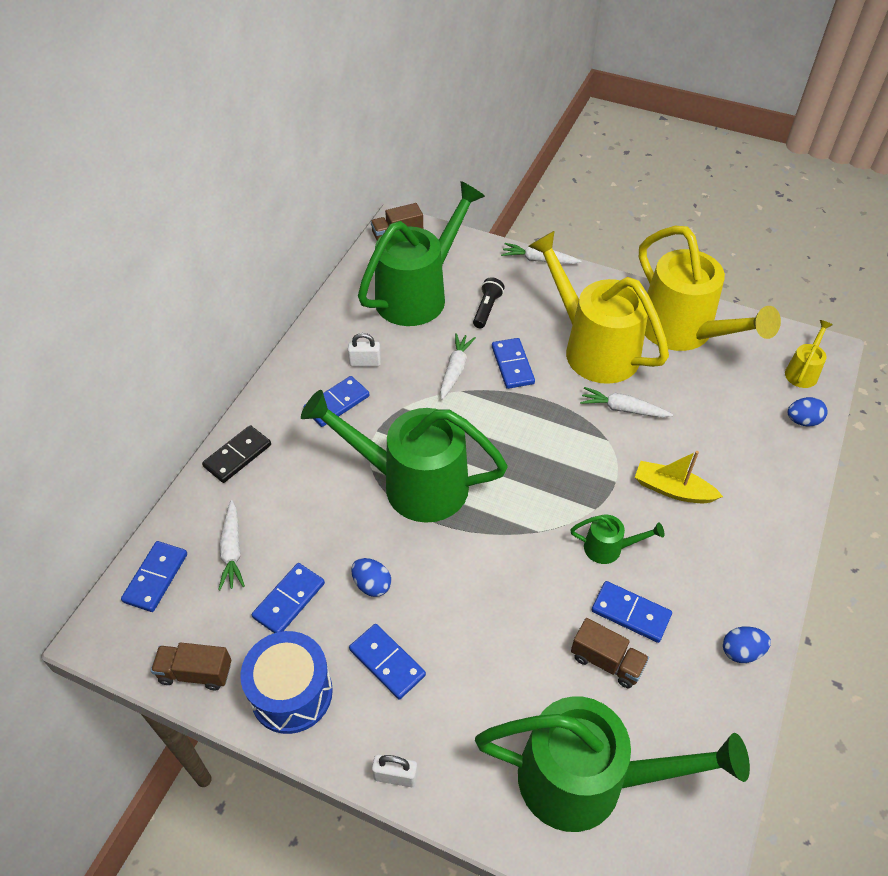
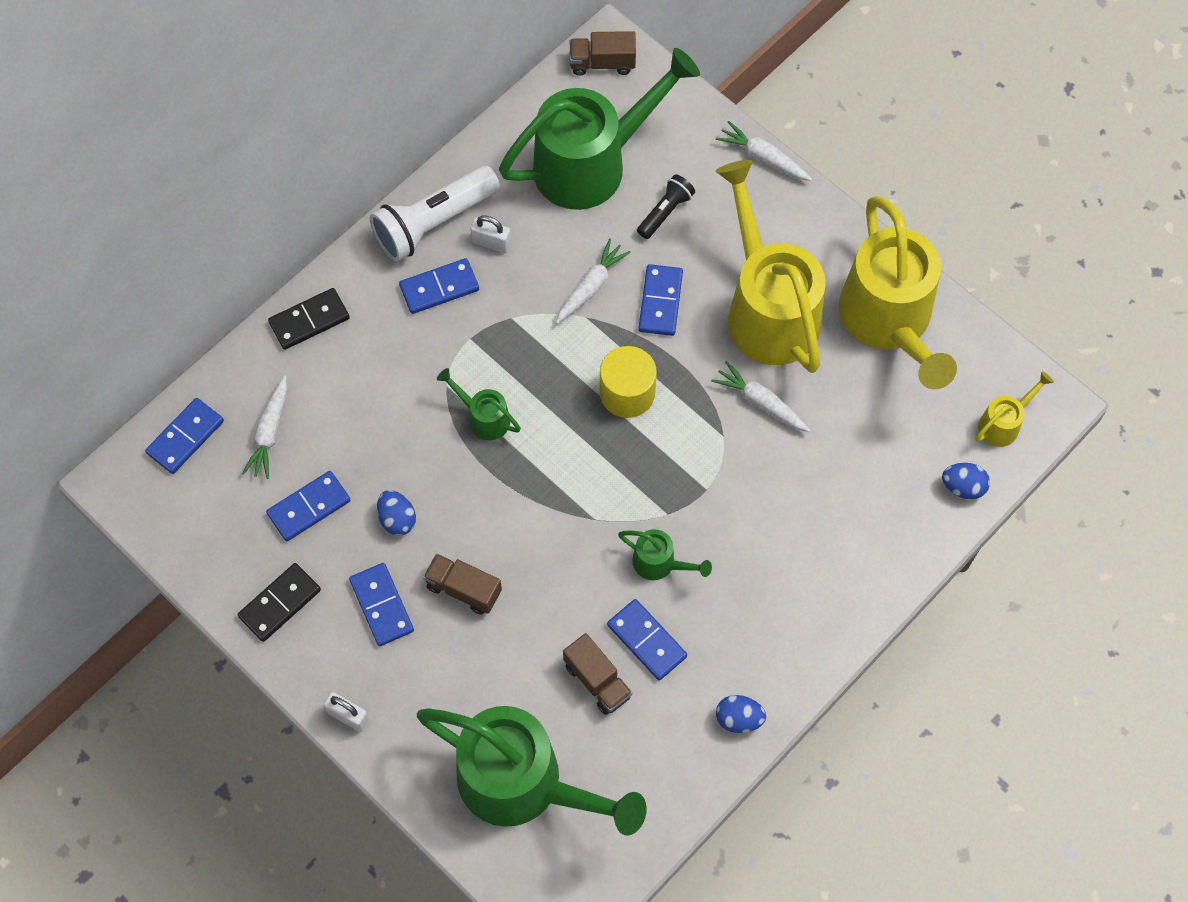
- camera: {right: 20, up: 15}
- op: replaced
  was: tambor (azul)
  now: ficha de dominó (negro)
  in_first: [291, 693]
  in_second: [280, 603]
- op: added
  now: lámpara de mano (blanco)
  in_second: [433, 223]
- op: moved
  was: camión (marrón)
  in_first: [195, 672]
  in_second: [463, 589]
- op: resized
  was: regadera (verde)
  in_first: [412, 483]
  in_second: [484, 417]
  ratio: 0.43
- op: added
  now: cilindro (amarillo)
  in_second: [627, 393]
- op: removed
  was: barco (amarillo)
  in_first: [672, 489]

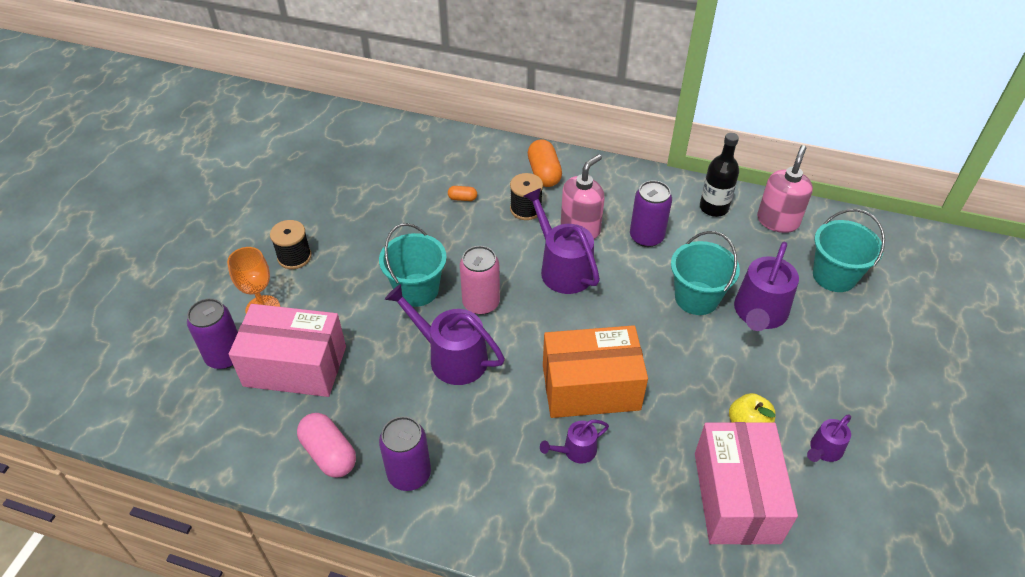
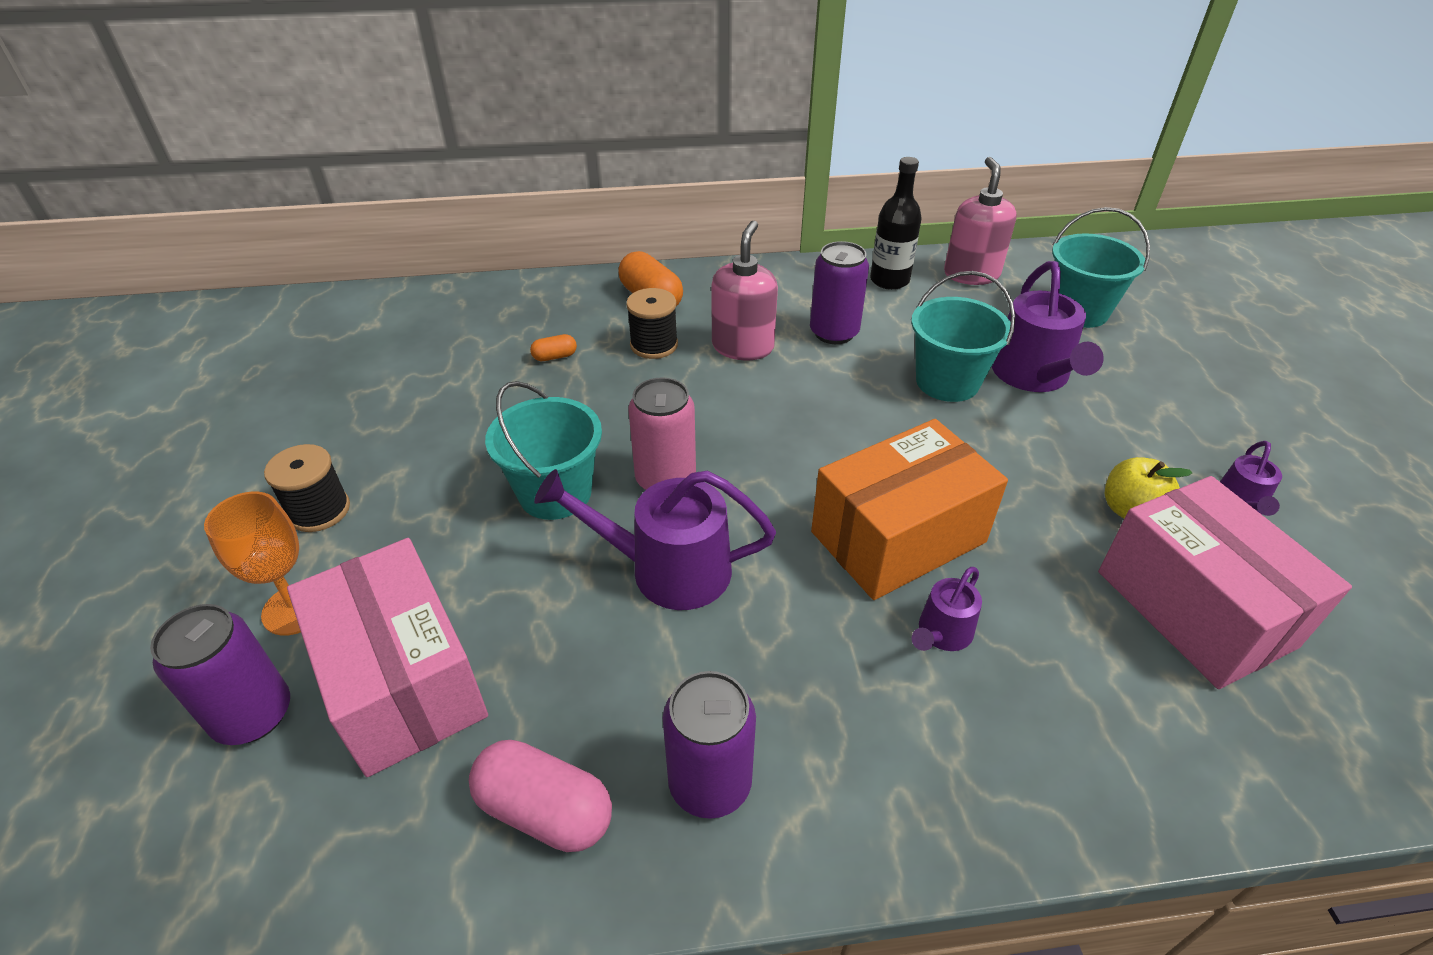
- camera: {right: -25, up: -5}
- op: turned
  was: caja (rosa)
  in_first: [295, 366]
  in_second: [403, 681]
  clockwise: 75
- op: removed
  was: regadera (morado)
  in_first: [562, 268]

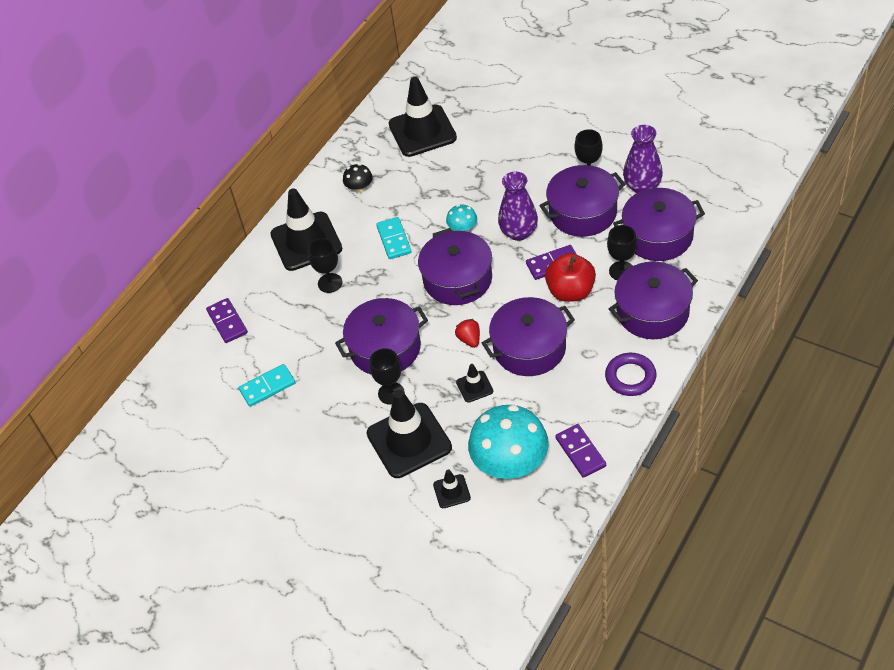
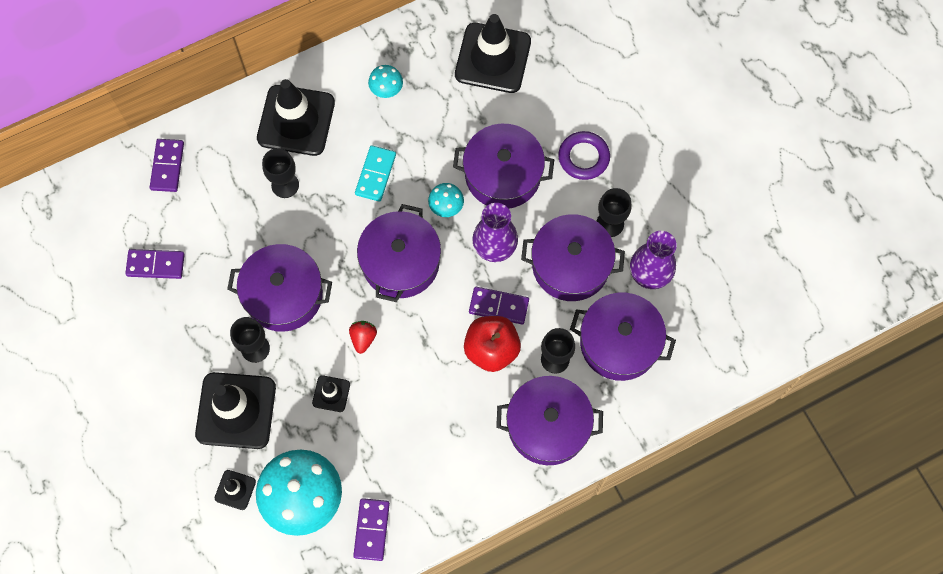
- camera: {right: 25, up: 20}
- op: recoloured
  was: ficha de dominó (turquesa)
  now: ficha de dominó (morado)
  in_first: [267, 387]
  in_second: [155, 265]
- op: recoloured
  was: seta (negro)
  now: seta (turquesa)
  in_first: [359, 188]
  in_second: [386, 89]
- op: moved
  was: olla (morado)
  in_first: [529, 348]
  in_second: [503, 174]
- op: moved
  was: anillo (morado)
  in_first: [630, 377]
  in_second: [583, 157]

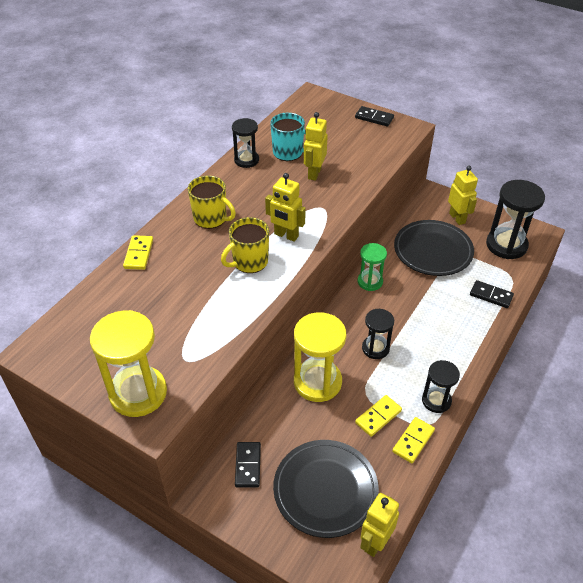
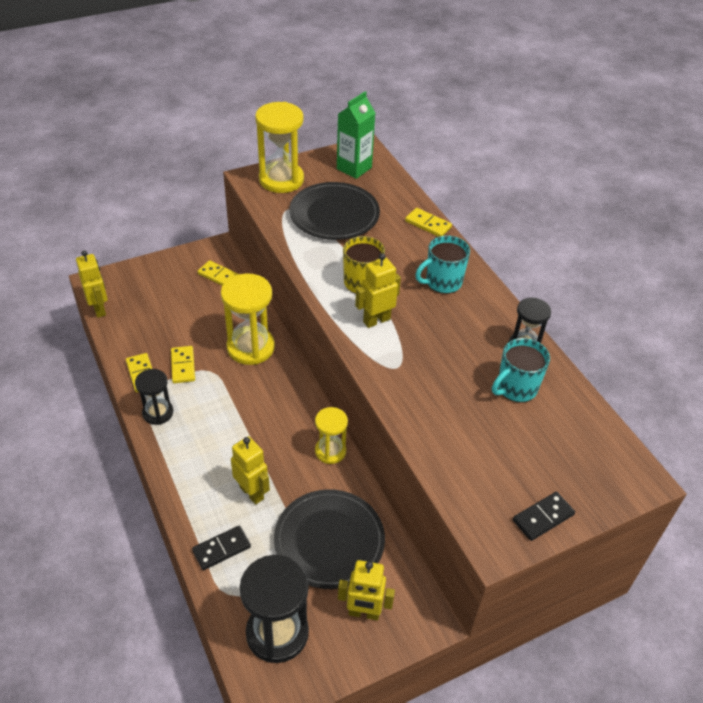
- camera: {right: 120, up: 0}
- op: recoloured
  was: ficha de dominó (negro)
  now: ficha de dominó (amarillo)
  in_first: [248, 465]
  in_second: [219, 276]
- op: moved
  was: robot (amarillo)
  in_first: [314, 173]
  in_second: [252, 492]
- op: moved
  was: plato (negro)
  in_first: [325, 490]
  in_second: [334, 215]
- op: recoloured
  was: reloj de arena (verde)
  now: reloj de arena (amarillo)
  in_first: [370, 282]
  in_second: [330, 451]
- op: added
  now: cartón de leche (verde)
  in_second: [354, 168]
- op: recoloured
  was: taza (amarillo)
  now: taza (turquesa)
  in_first: [211, 218]
  in_second: [442, 282]
- op: removed
  was: reloj de arena (negro)
  in_first: [375, 348]

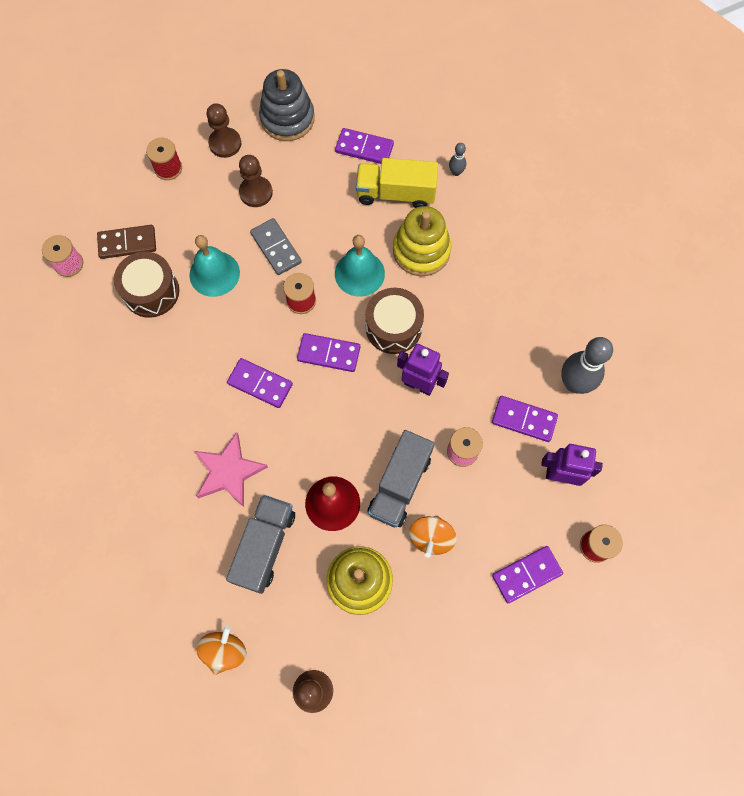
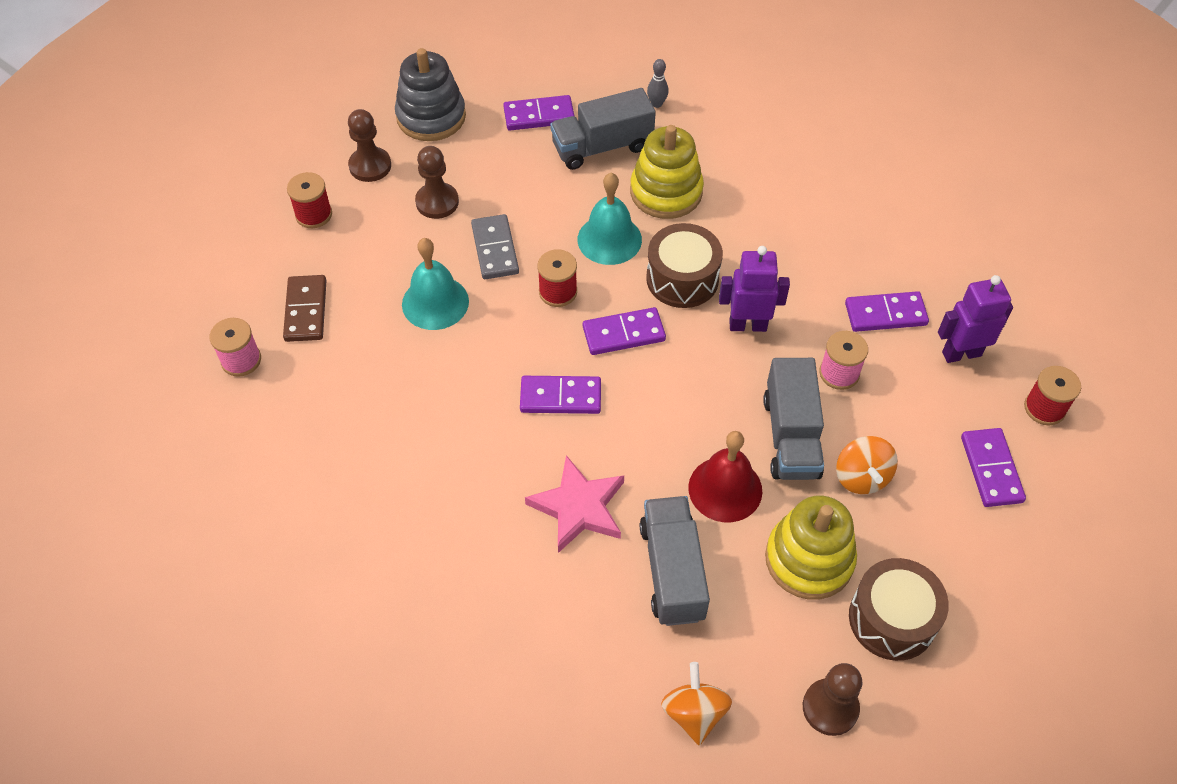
- camera: {right: -25, up: -15}
- op: turned
  was: ficha de dominó (marrón)
  in_first: [127, 243]
  in_second: [306, 310]
  clockwise: -60
- op: turned
  was: ficha de dominó (gris)
  in_first: [276, 248]
  in_second: [495, 249]
  clockwise: 45
- op: recoloured
  was: camión (amarillo)
  now: camión (gris)
  in_first: [396, 193]
  in_second: [602, 147]
- op: moved
  was: tambor (marrón)
  in_first: [151, 292]
  in_second: [892, 619]
- op: turned
  was: ficha de dominó (morado)
  in_first: [526, 574]
  in_second: [991, 469]
  clockwise: -45
- op: removed
  was: bolo (gris)
  in_first: [574, 383]

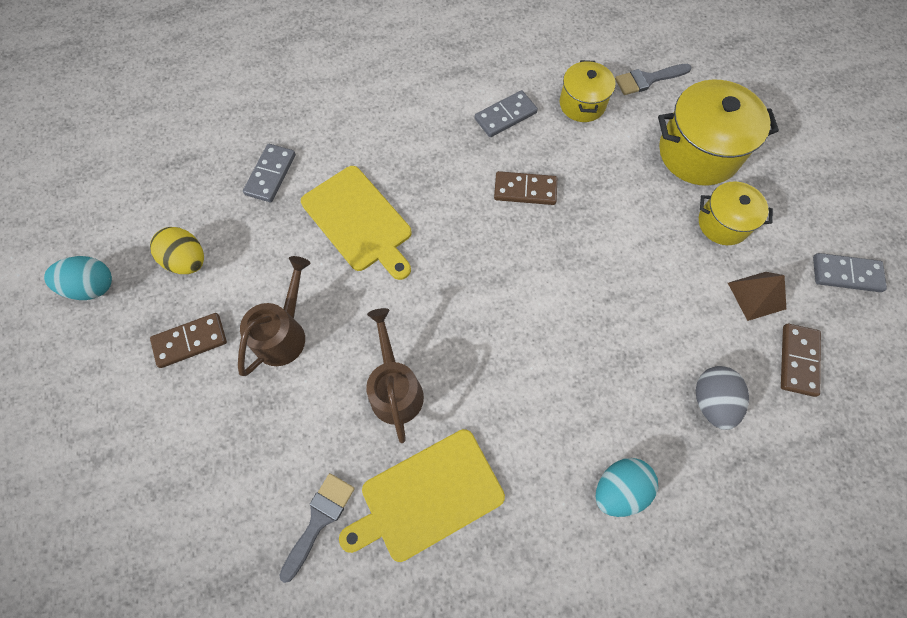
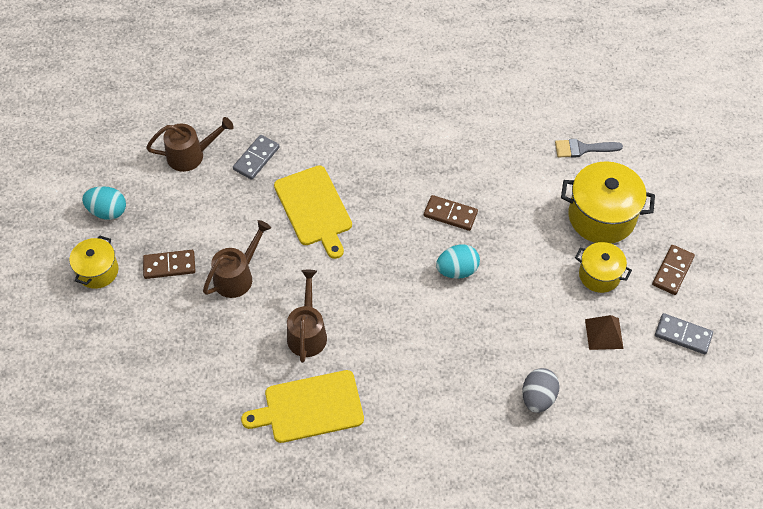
- camera: {right: 15, up: -10}
- op: moved
  was: olla (amarillo)
  in_first: [582, 104]
  in_second: [97, 271]
- op: added
  now: regadera (marrón)
  in_second: [191, 155]
- op: moved
  was: huevo (turquesa)
  in_first: [619, 489]
  in_second: [457, 270]
- op: moved
  was: ficha de dominó (marrón)
  in_first: [798, 360]
  in_second: [673, 271]
- op: removed
  was: huevo (amarillo)
  in_first: [187, 260]
- op: removed
  was: pincel (gris)
  in_first: [319, 520]
- op: removed
  was: ficha de dominó (gris)
  in_first: [505, 116]

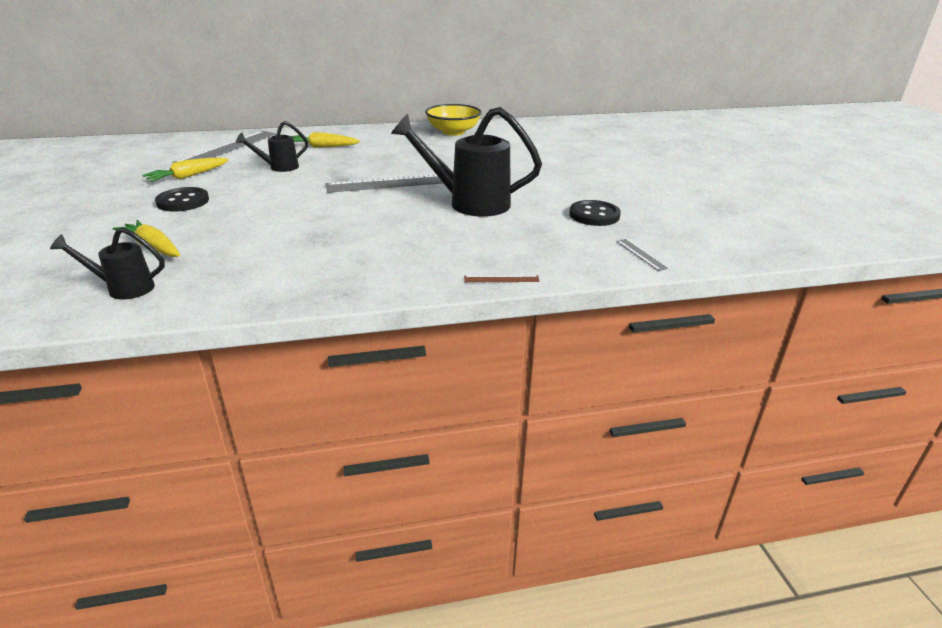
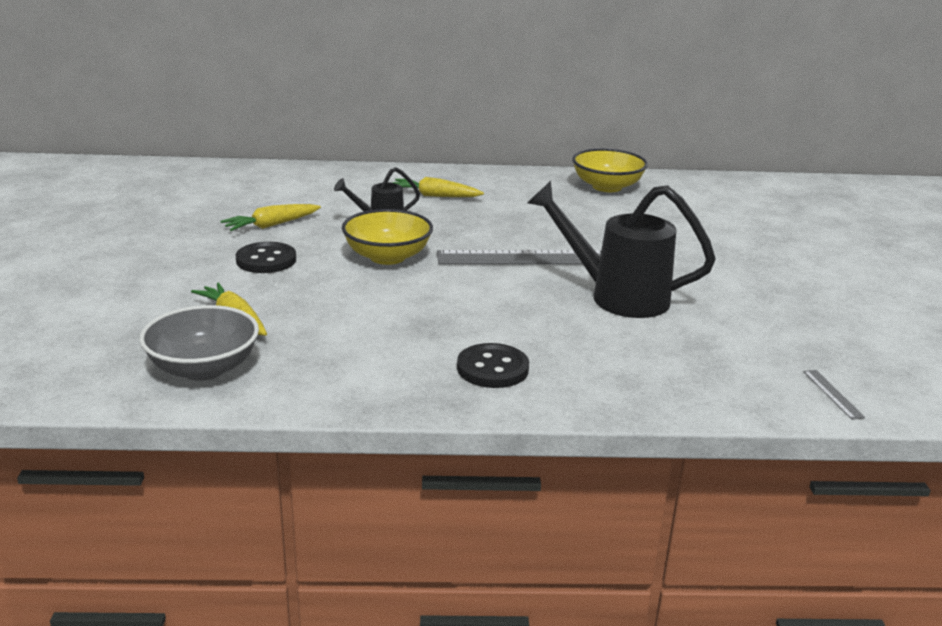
- camera: {right: 10, up: -5}
- op: replaced
  was: regadera (negro)
  now: cuenco (gris)
  in_first: [123, 288]
  in_second: [203, 368]
- op: added
  now: cuenco (amarillo)
  in_second: [387, 257]
- op: moved
  was: botón (negro)
  in_first: [594, 215]
  in_second: [492, 368]
- op: removed
  was: regla (gris)
  in_first: [227, 148]
- op: removed
  was: regla (marrón)
  in_first: [501, 279]

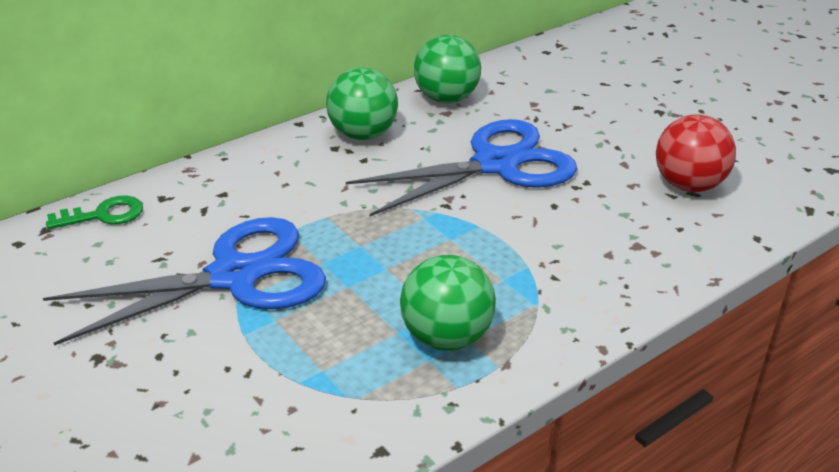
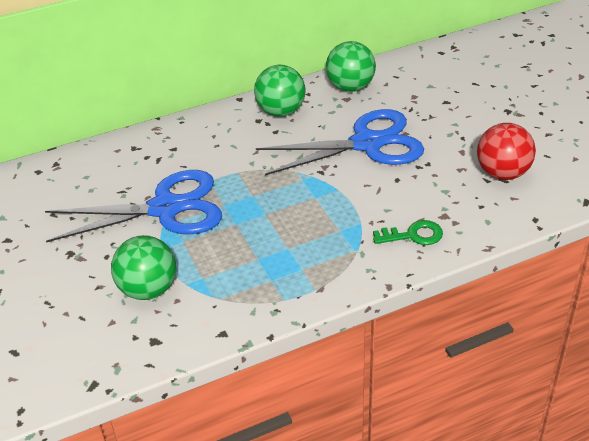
- camera: {right: 15, up: 5}
- op: moved
  was: pelota (verde)
  in_first: [446, 337]
  in_second: [148, 289]
- op: moved
  was: llave (verde)
  in_first: [104, 215]
  in_second: [413, 235]

